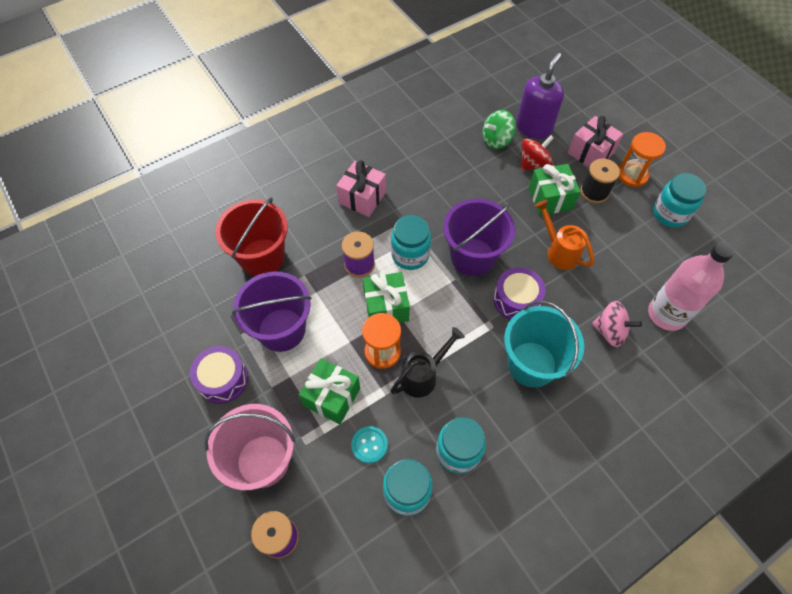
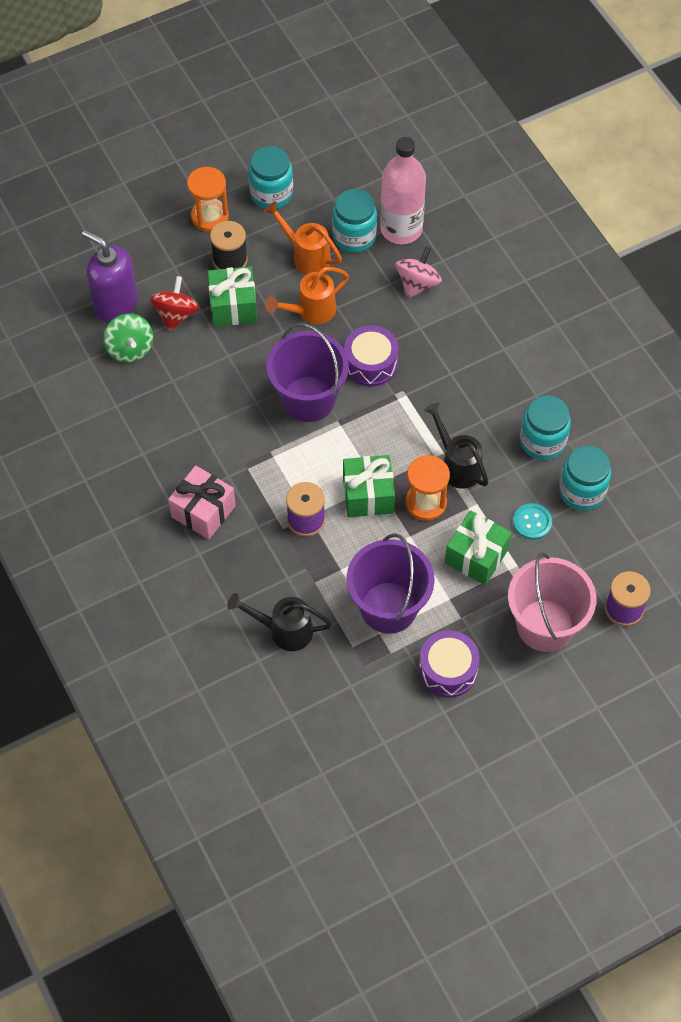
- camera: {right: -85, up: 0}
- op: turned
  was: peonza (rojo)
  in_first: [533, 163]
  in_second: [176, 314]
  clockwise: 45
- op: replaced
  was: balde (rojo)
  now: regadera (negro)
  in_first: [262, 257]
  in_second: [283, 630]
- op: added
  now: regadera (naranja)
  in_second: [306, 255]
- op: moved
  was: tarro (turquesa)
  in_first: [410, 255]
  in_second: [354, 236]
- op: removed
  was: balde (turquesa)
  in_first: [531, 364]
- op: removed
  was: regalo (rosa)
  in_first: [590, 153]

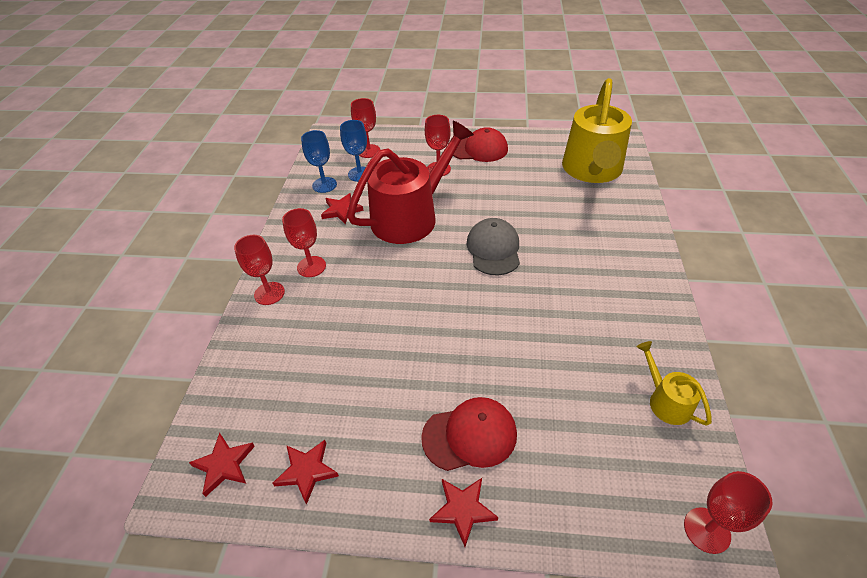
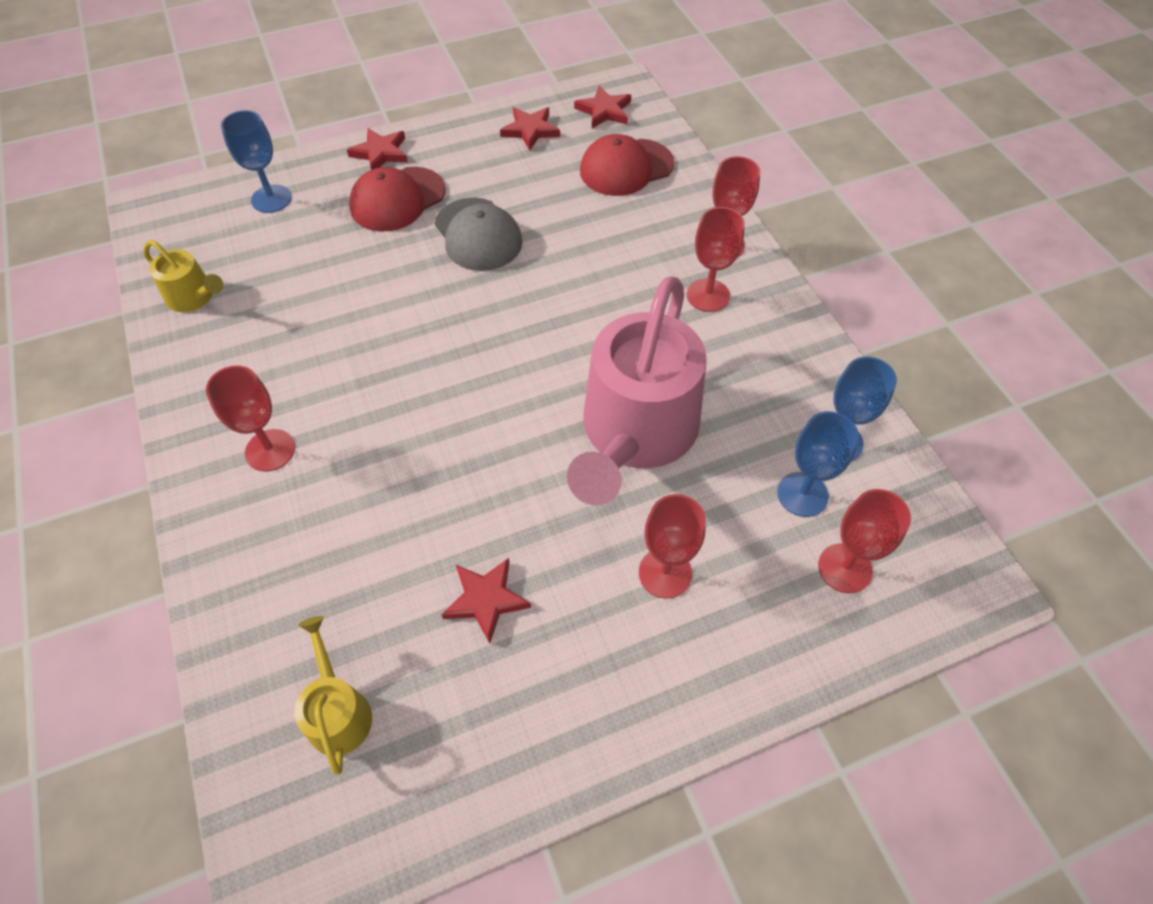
- camera: {right: 150, up: 10}
- op: moved
  was: copa (rojo)
  in_first: [707, 530]
  in_second: [270, 450]
- op: added
  now: copa (azul)
  in_second: [271, 199]
- op: resized
  was: regadera (amarillo)
  in_first: [592, 170]
  in_second: [338, 711]
  ratio: 0.45
- op: moved
  was: gorra (gris)
  in_first: [493, 249]
  in_second: [478, 235]
- op: moved
  was: estrella (rojo)
  in_first: [341, 210]
  in_second: [486, 599]
- op: recoloured
  was: regadera (rojo)
  now: regadera (rosa)
  in_first: [410, 216]
  in_second: [635, 432]
- op: moved
  was: gorra (rojo)
  in_first: [479, 149]
  in_second: [626, 167]

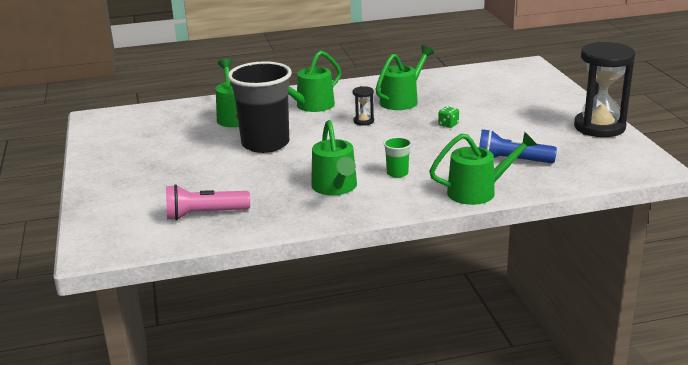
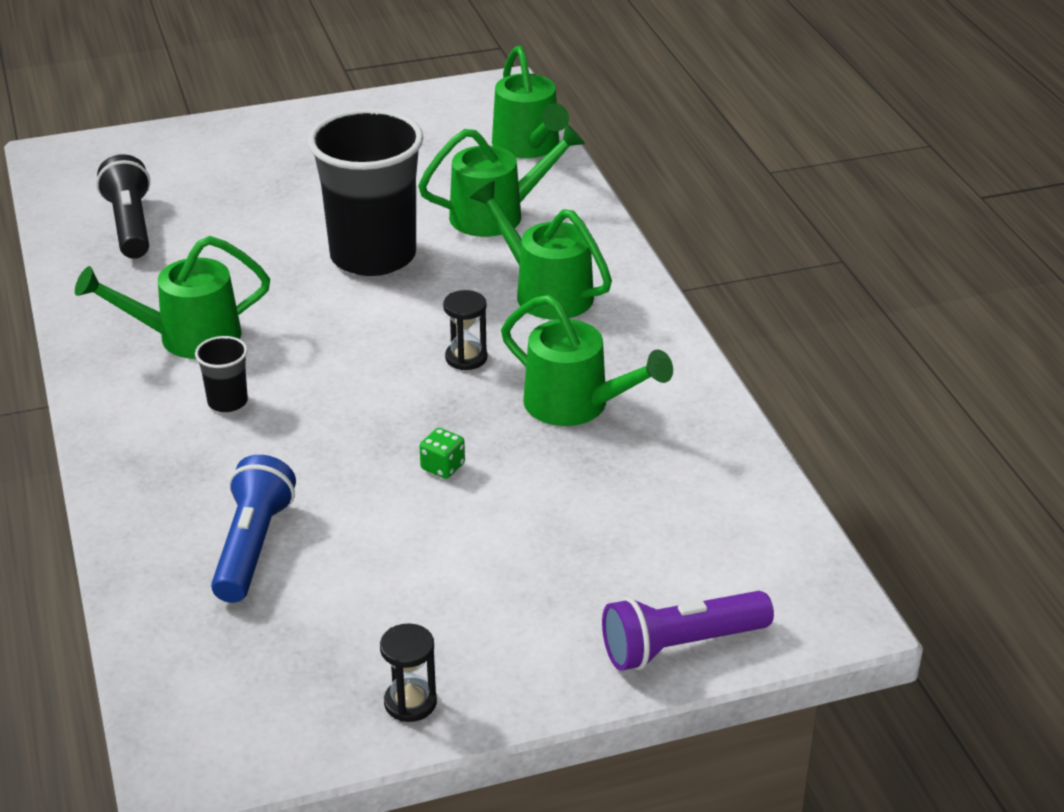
- camera: {right: 85, up: 10}
- op: recoloured
  was: lámpara de mano (rosa)
  now: lámpara de mano (negro)
  in_first: [204, 214]
  in_second: [130, 225]
- op: recoloured
  was: vaso (verde)
  now: vaso (negro)
  in_first: [397, 173]
  in_second: [227, 402]
- op: resized
  was: reloj de arena (negro)
  in_first: [599, 127]
  in_second: [410, 702]
  ratio: 0.43
- op: moved
  was: regadera (verde)
  in_first: [478, 191]
  in_second: [529, 147]
- op: added
  now: lámpara de mano (morado)
  in_second: [680, 646]

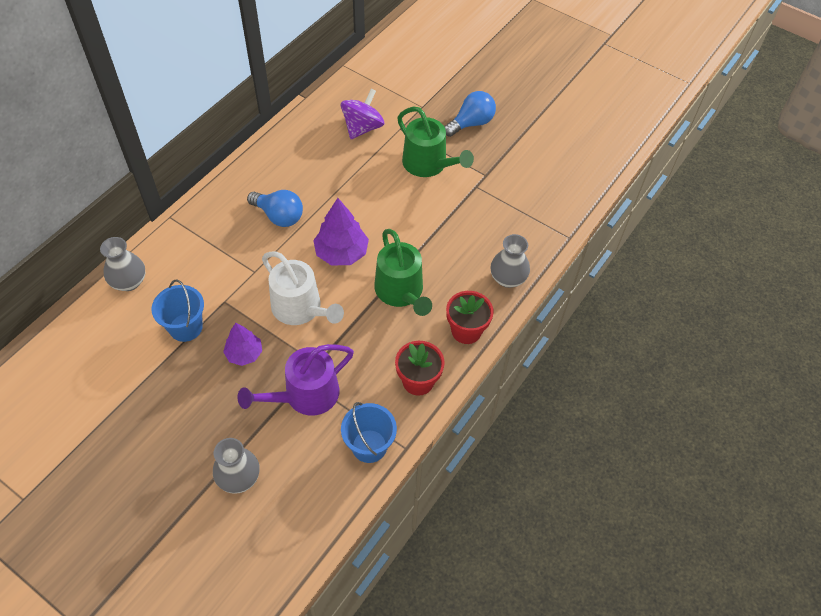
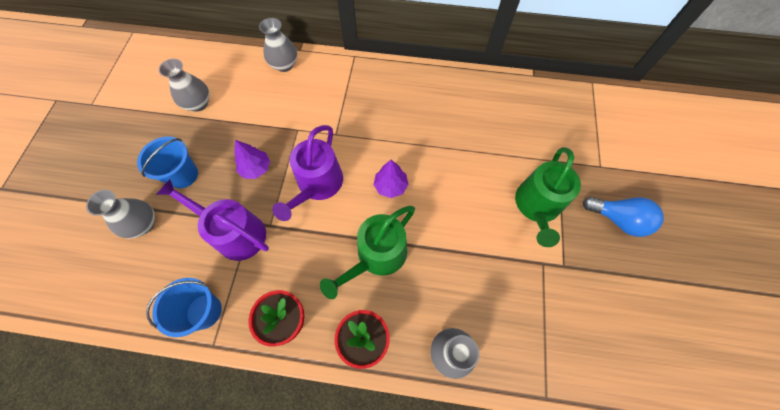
- camera: {right: 65, up: 10}
- op: moved
  was: balde (azul)
  in_first: [186, 327]
  in_second: [183, 175]
- op: added
  now: florero (gris)
  in_second: [198, 104]
- op: recoloured
  was: regadera (blanco)
  now: regadera (morado)
  in_first: [300, 308]
  in_second: [317, 185]
- op: resized
  was: árbol (morado)
  in_first: [341, 253]
  in_second: [390, 186]
  ratio: 0.65
- op: removed
  was: bombilla (azul)
  in_first: [279, 216]
- op: removed
  was: peonza (morado)
  in_first: [362, 128]

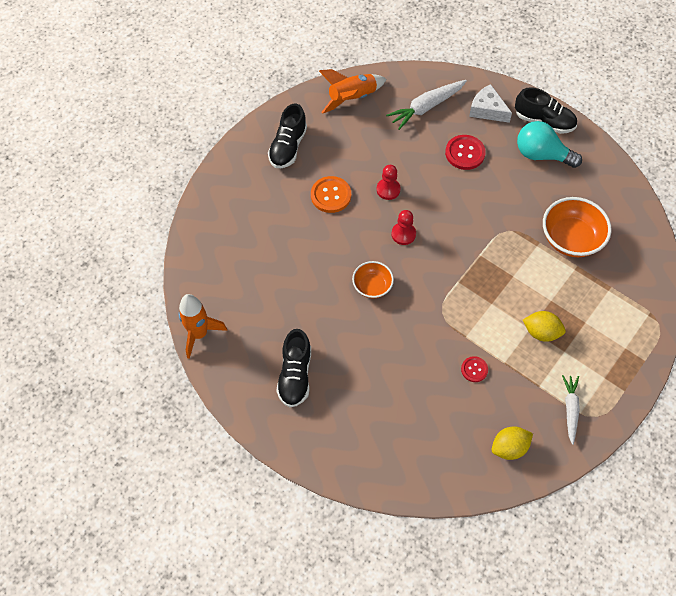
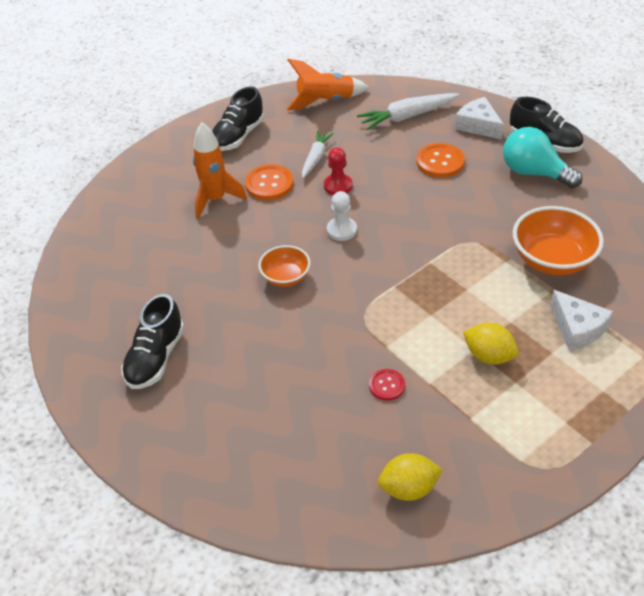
- camera: {right: 15, up: -15}
- op: moved
  was: cohete (naranja)
  in_first: [199, 334]
  in_second: [216, 199]
- op: moved
  was: zanahoria (blanco)
  in_first: [570, 409]
  in_second: [315, 158]
- op: recoloured
  was: peón (rojo)
  now: peón (blanco)
  in_first: [403, 234]
  in_second: [341, 230]
- op: recoloured
  was: botón (rojo)
  now: botón (naranja)
  in_first: [465, 153]
  in_second: [440, 162]
- op: added
  now: queso (blanco)
  in_second: [577, 328]

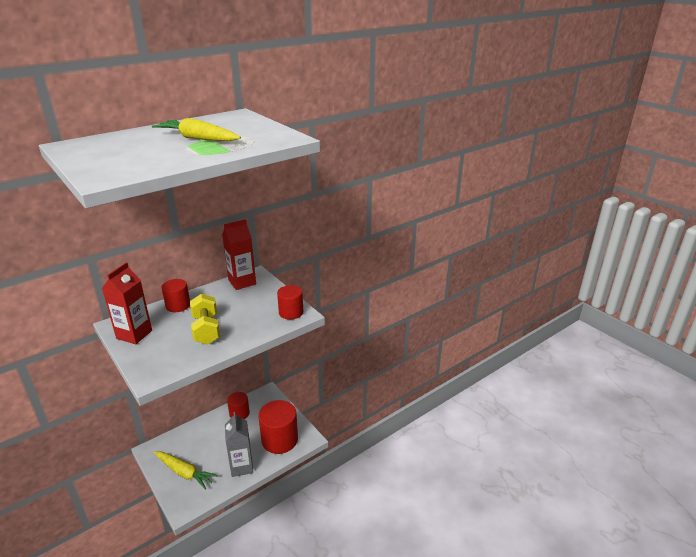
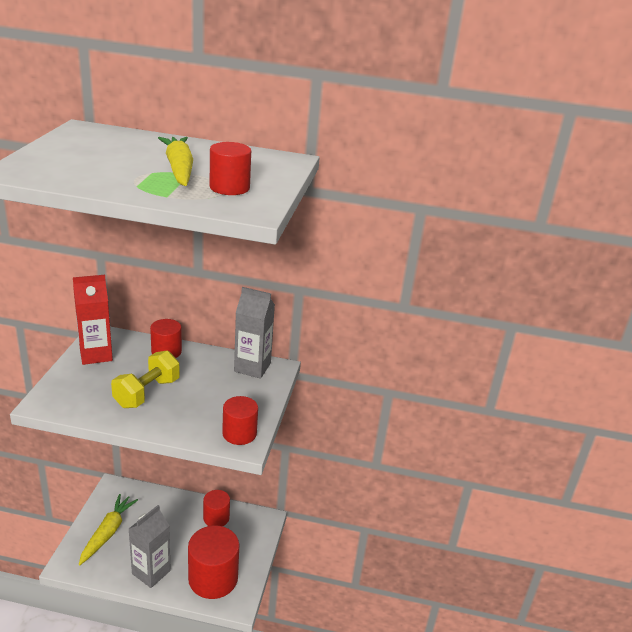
- camera: {right: 45, up: 0}
- op: turned
  was: zanahoria (amarillo)
  in_first: [184, 472]
  in_second: [108, 532]
  clockwise: -150
- op: added
  now: cilindro (rojo)
  in_second: [229, 188]
- op: recoloured
  was: cartón de leche (rojo)
  now: cartón de leche (gris)
  in_first: [242, 282]
  in_second: [252, 367]

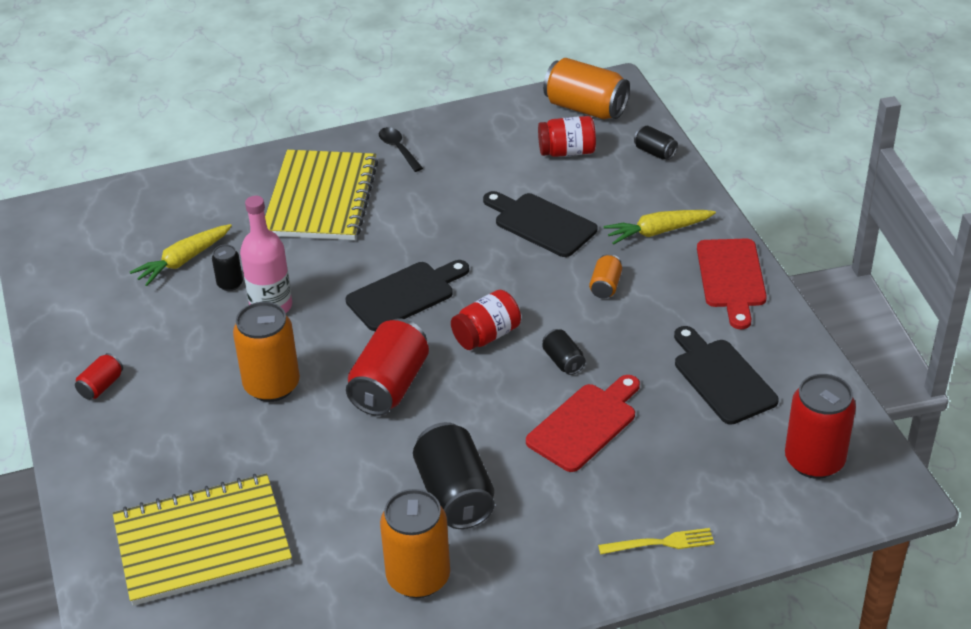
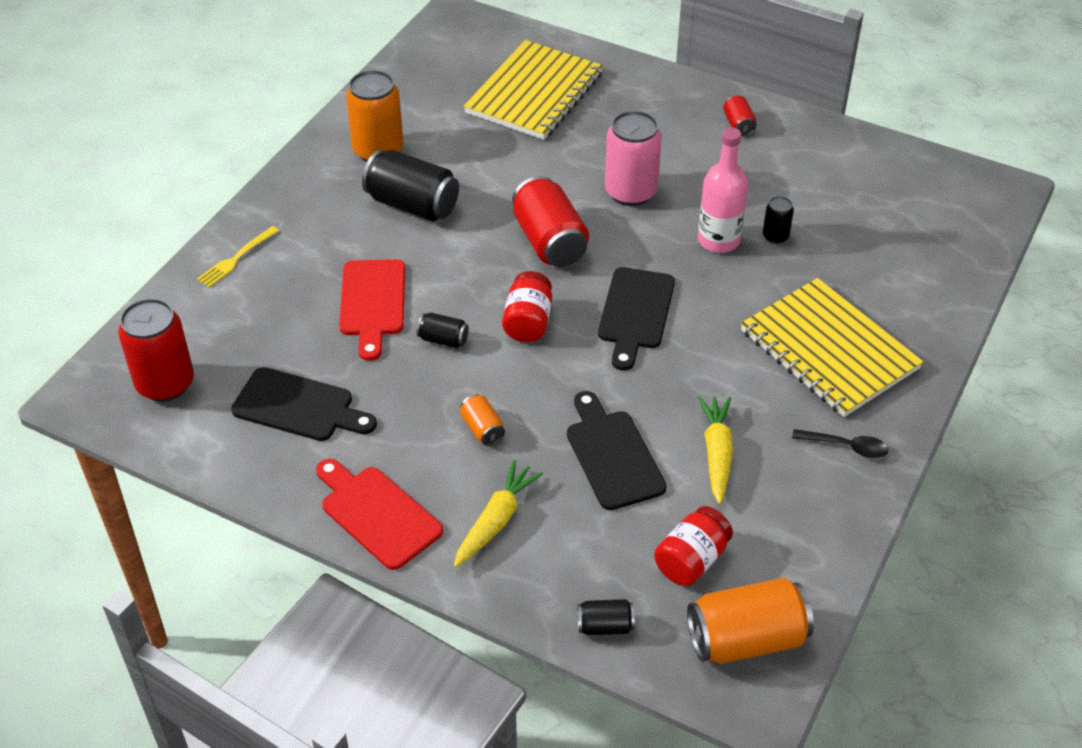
- camera: {right: 135, up: 5}
- op: turned
  was: tabla de cortar (negro)
  in_first: [541, 223]
  in_second: [612, 455]
  clockwise: -105
- op: recoloured
  was: lata (naranja)
  now: lata (rosa)
  in_first: [272, 385]
  in_second: [630, 192]
- op: moved
  was: zanahoria (amarillo)
  in_first: [183, 261]
  in_second: [717, 453]

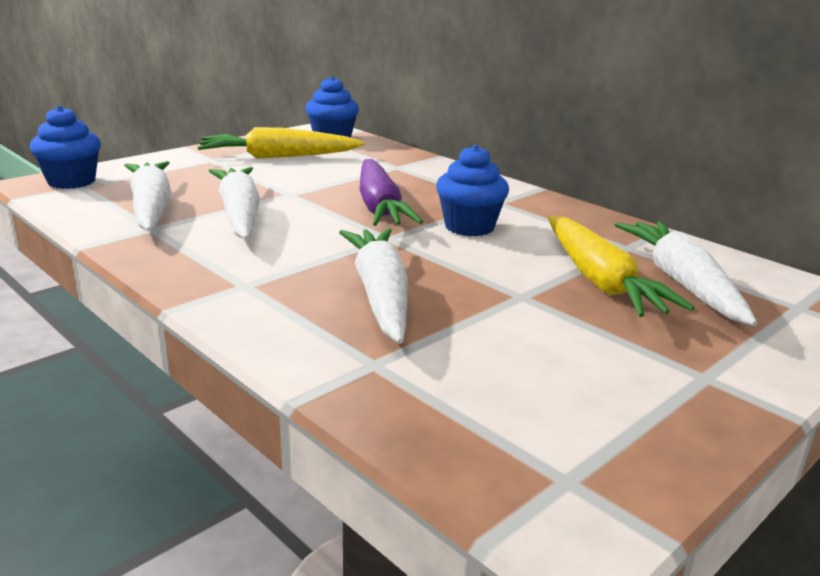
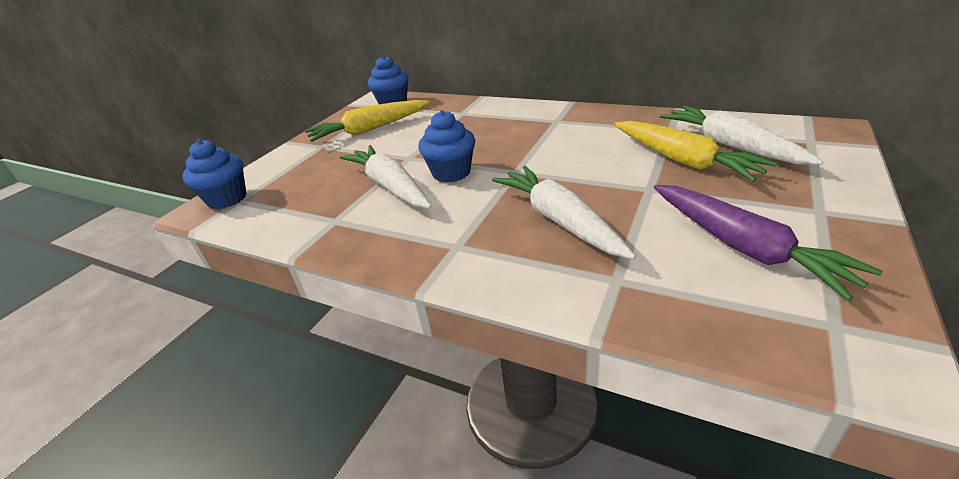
- camera: {right: -15, up: 10}
- op: moved
  was: magdalena (azul)
  in_first: [469, 227]
  in_second: [451, 173]
- op: moved
  was: zanahoria (morado)
  in_first: [379, 207]
  in_second: [744, 247]
- op: removed
  was: zanahoria (blanco)
  in_first: [151, 207]

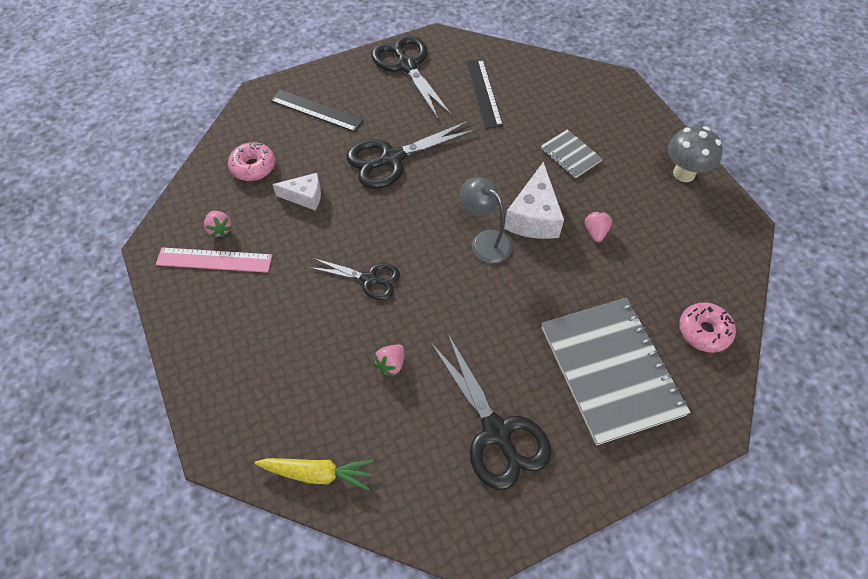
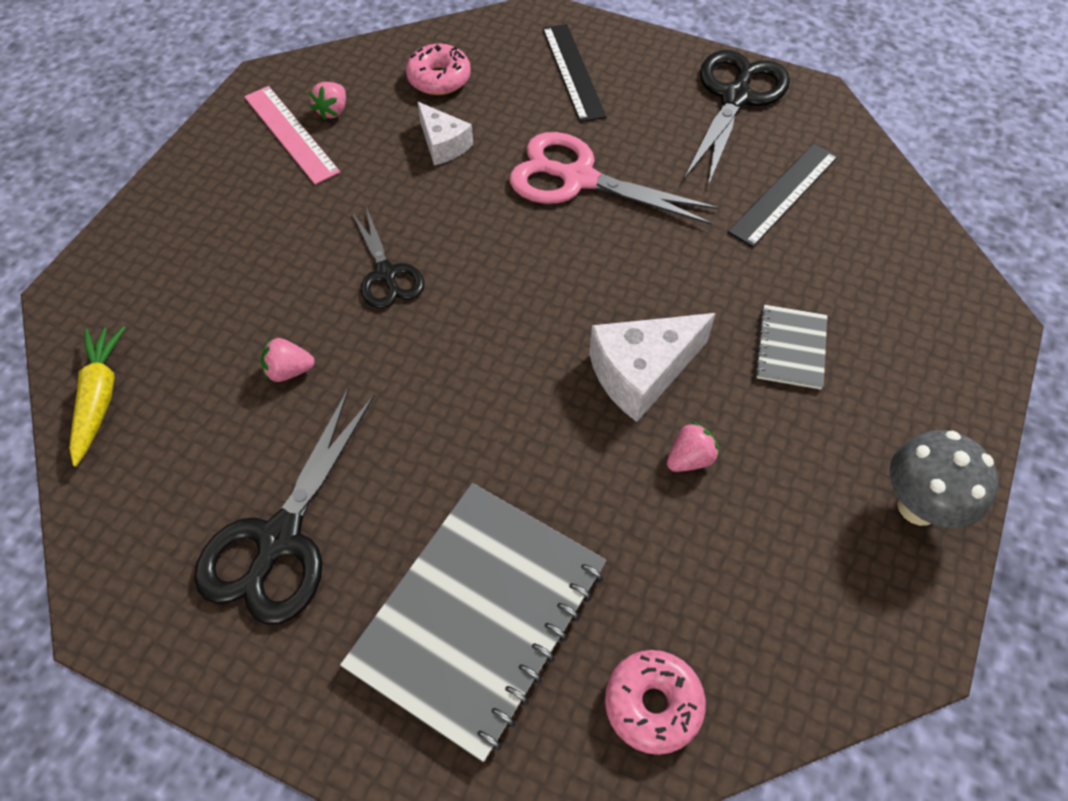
- camera: {right: 50, up: 0}
- op: turned
  was: zanahoria (amarillo)
  in_first: [317, 473]
  in_second: [100, 397]
  clockwise: -150
- op: recoloured
  was: tijeras (negro)
  now: tijeras (rosa)
  in_first: [392, 158]
  in_second: [578, 179]
- op: removed
  was: lámpara (gris)
  in_first: [485, 241]

